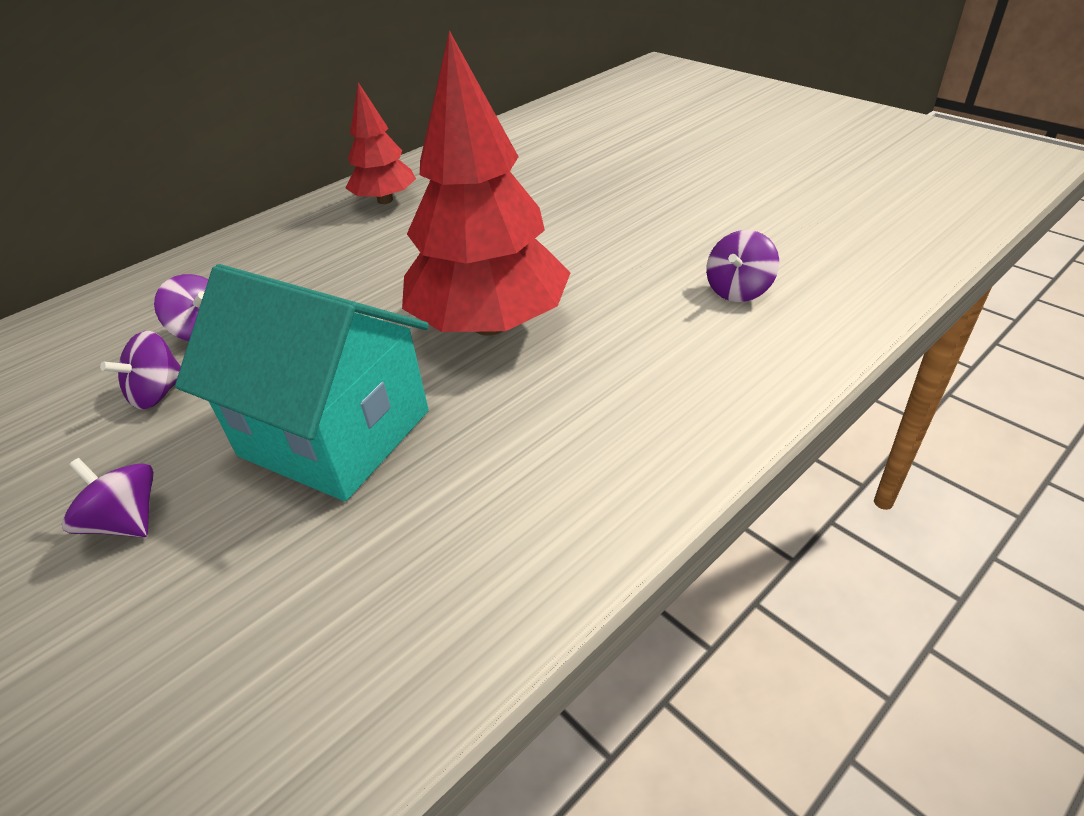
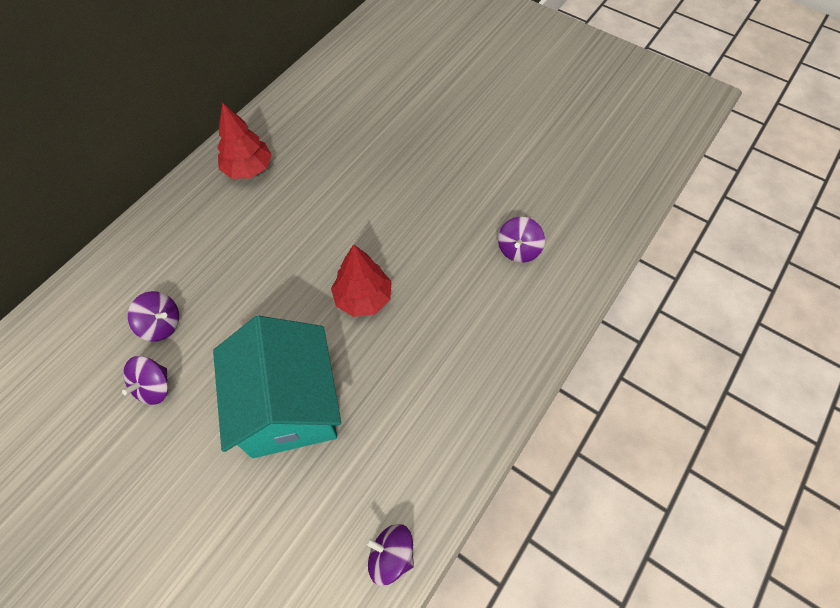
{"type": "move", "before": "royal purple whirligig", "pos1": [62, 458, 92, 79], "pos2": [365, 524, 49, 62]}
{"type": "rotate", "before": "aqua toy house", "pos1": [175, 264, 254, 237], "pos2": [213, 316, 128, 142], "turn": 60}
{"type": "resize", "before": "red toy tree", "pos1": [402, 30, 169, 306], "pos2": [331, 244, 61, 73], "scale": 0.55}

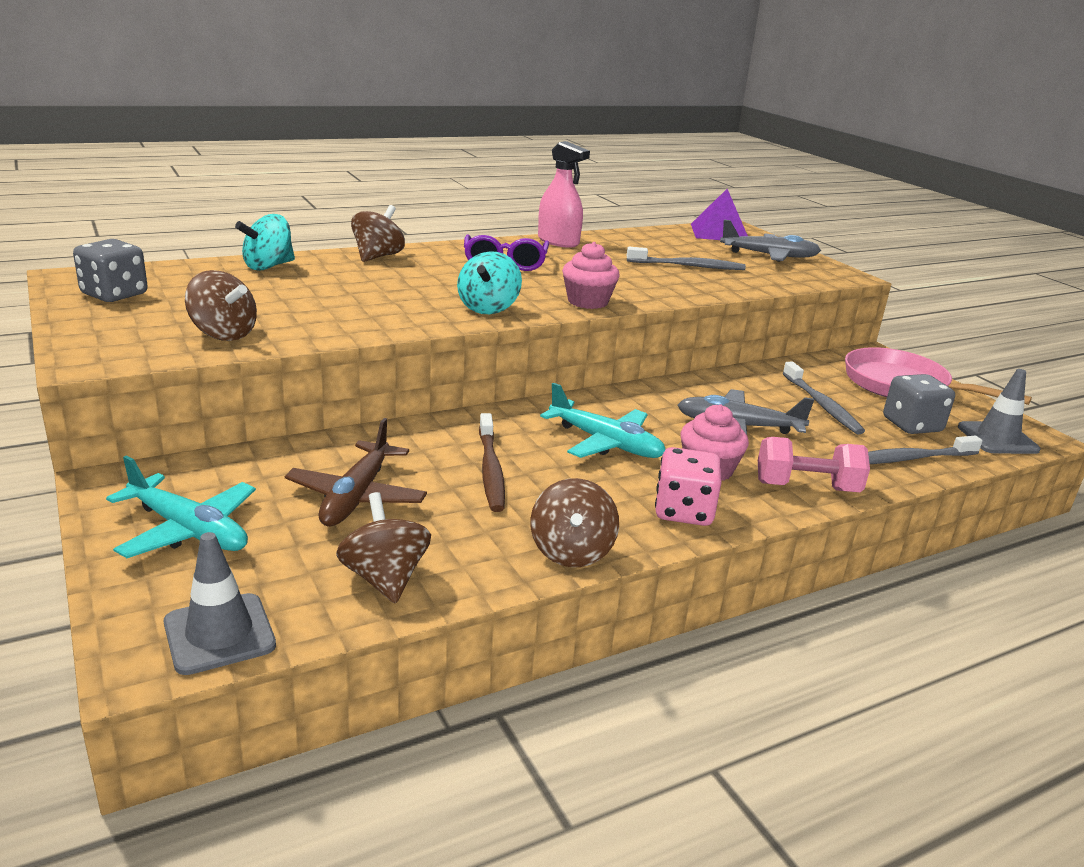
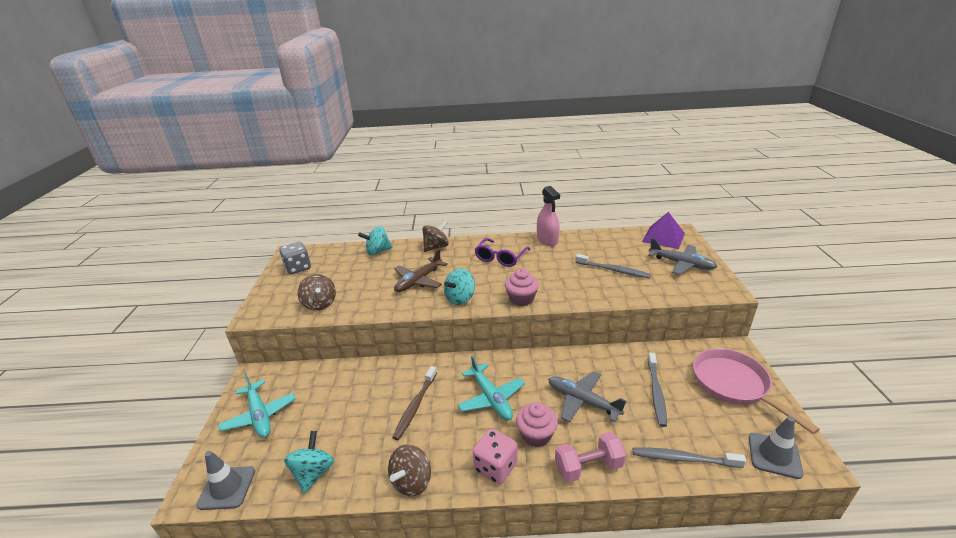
{"type": "delete", "before": "ash-grey game die", "pos1": [883, 374, 72, 60]}
{"type": "move", "before": "brown aeroplane", "pos1": [285, 418, 142, 108], "pos2": [394, 249, 54, 43]}
{"type": "recolor", "before": "brown whirligig", "after": "aqua whirligig", "pos1": [336, 492, 95, 112], "pos2": [284, 431, 50, 63]}
{"type": "rotate", "before": "pink dumbbell", "pos1": [758, 437, 112, 55], "pos2": [555, 432, 71, 50], "turn": -45}

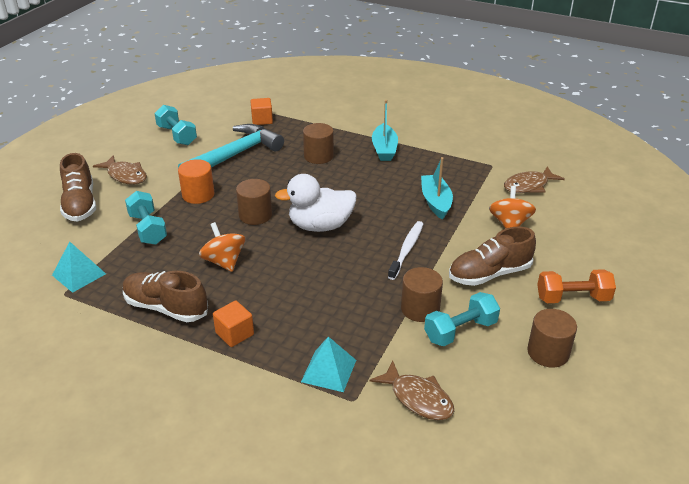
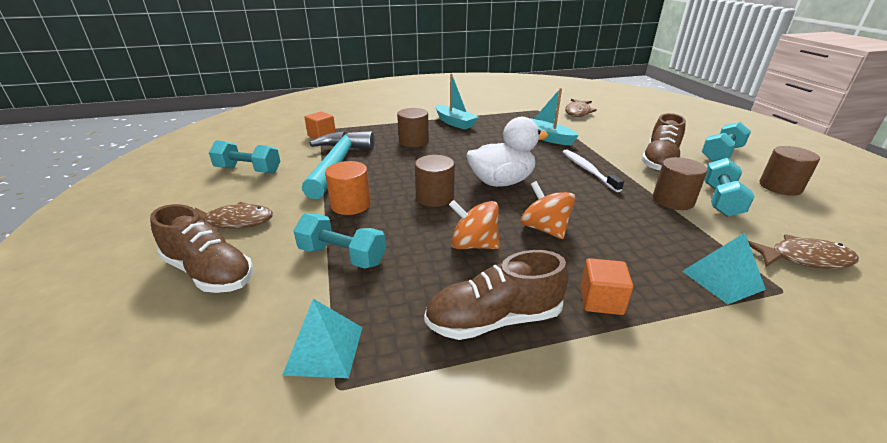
{"type": "move", "before": "orange-coloured whirligig", "pos1": [489, 186, 47, 42], "pos2": [521, 181, 54, 58]}
{"type": "recolor", "before": "orange-coloured dumbbell", "after": "aqua dumbbell", "pos1": [537, 269, 79, 34], "pos2": [701, 122, 50, 40]}
{"type": "rotate", "before": "snow-white duck", "pos1": [275, 174, 82, 58], "pos2": [466, 117, 83, 70], "turn": -150}

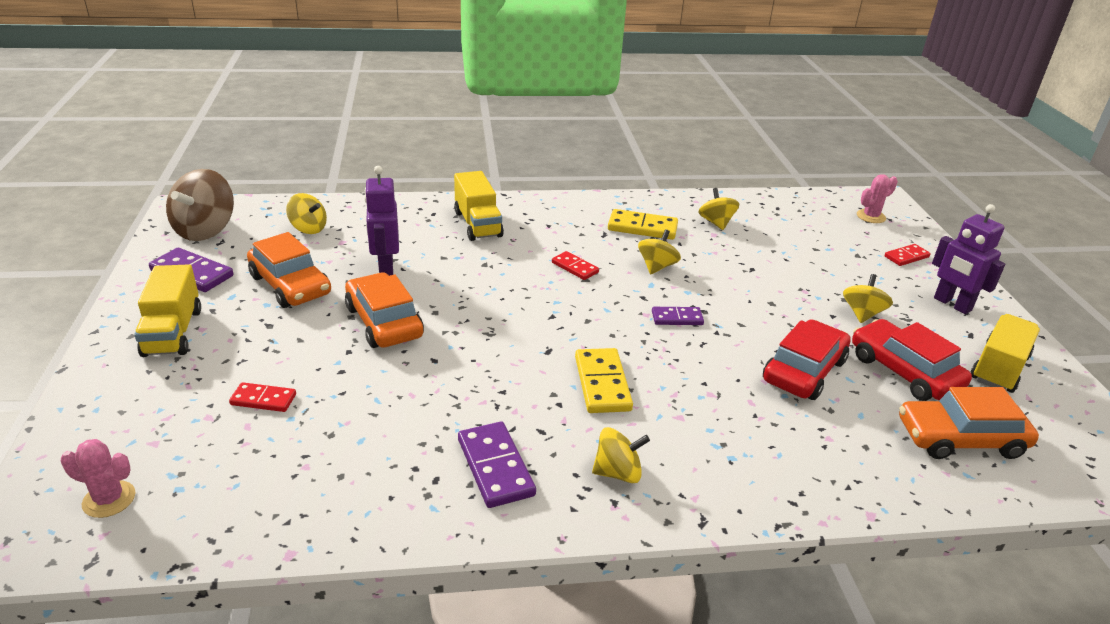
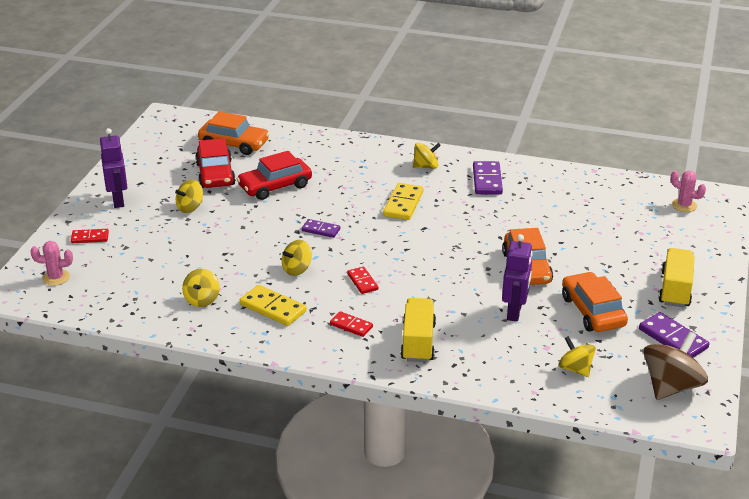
{"type": "delete", "before": "golden truck", "pos1": [971, 314, 69, 79]}
{"type": "move", "before": "red domino tile", "pos1": [229, 382, 67, 30], "pos2": [330, 311, 43, 26]}
{"type": "rotate", "before": "golden whirligig", "pos1": [592, 427, 58, 56], "pos2": [413, 143, 28, 26], "turn": 150}

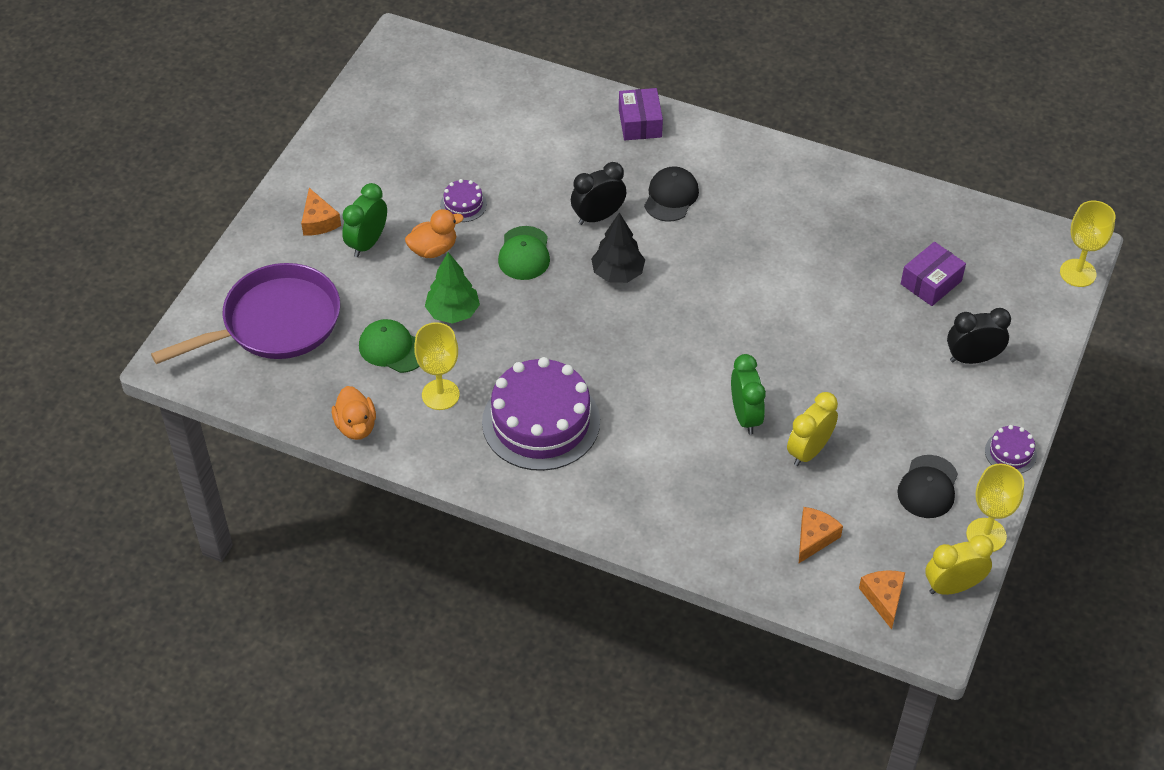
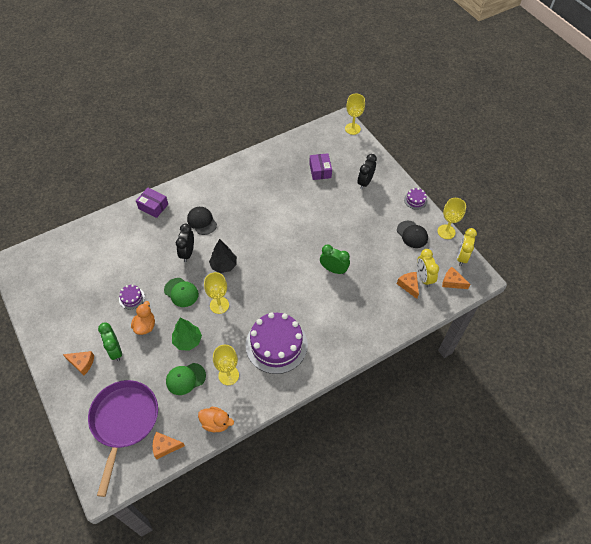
{"type": "insert", "after": "orange-coloured cheese", "pos2": [153, 432, 32, 28]}
{"type": "insert", "after": "golden wine glass", "pos2": [204, 272, 25, 42]}
{"type": "move", "before": "golden clock", "pos1": [787, 392, 51, 74], "pos2": [417, 249, 22, 38]}

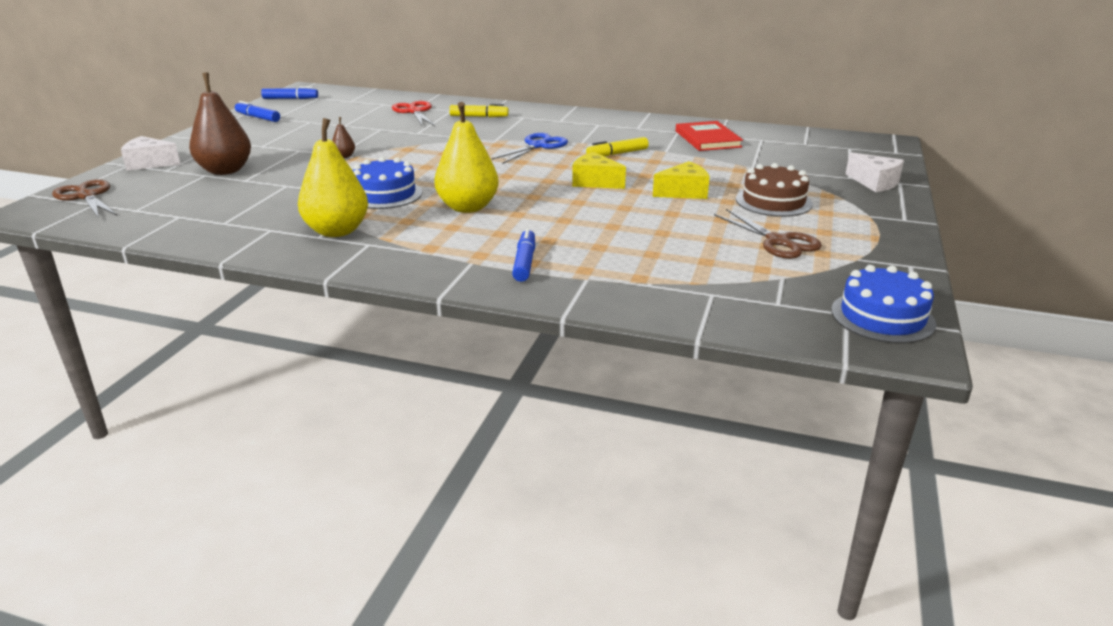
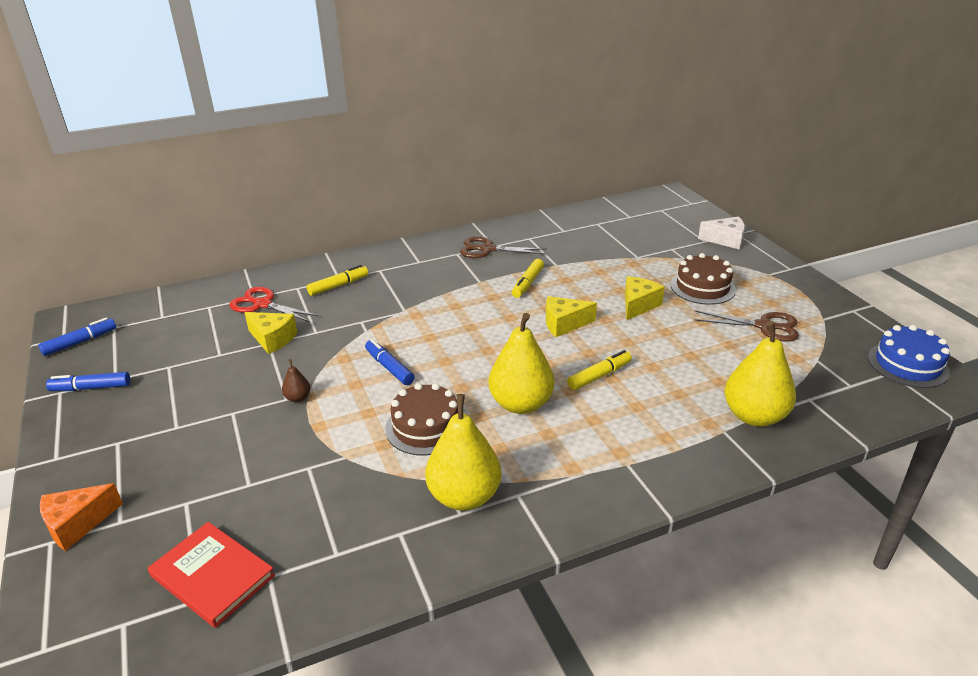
{"type": "delete", "before": "brown pear", "pos1": [189, 73, 62, 102]}
{"type": "delete", "before": "blue scissors", "pos1": [492, 133, 76, 31]}
{"type": "insert", "after": "golden cheese", "pos2": [244, 312, 53, 42]}
{"type": "insert", "after": "golden marker pen", "pos2": [567, 350, 65, 40]}
{"type": "insert", "after": "golden pear", "pos2": [724, 321, 72, 106]}
{"type": "move", "before": "brown scissors", "pos1": [52, 179, 65, 39], "pos2": [460, 236, 87, 22]}
{"type": "move", "before": "blue marker pen", "pos1": [512, 228, 23, 54], "pos2": [365, 339, 50, 46]}
{"type": "move", "before": "red hardback", "pos1": [676, 121, 67, 30], "pos2": [148, 522, 127, 106]}
{"type": "recolor", "before": "snow-white cheese", "after": "orange-coloured cheese", "pos1": [121, 136, 59, 35], "pos2": [40, 483, 83, 68]}
{"type": "recolor", "before": "blue cake", "after": "brown cake", "pos1": [353, 157, 69, 52], "pos2": [385, 383, 73, 72]}

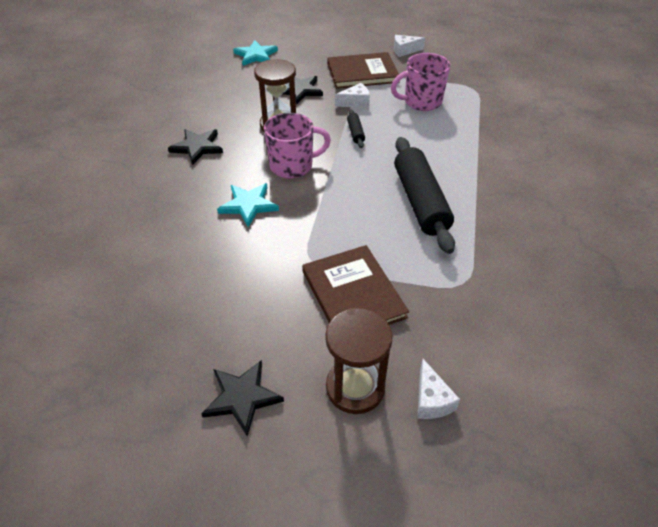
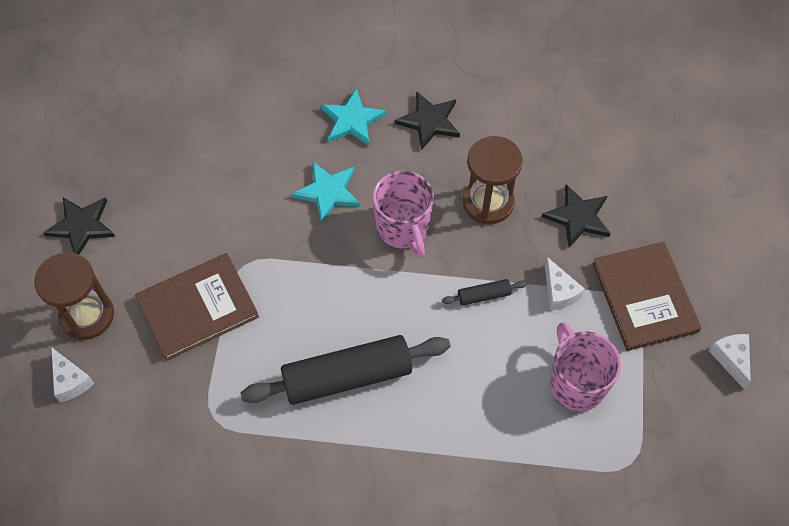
{"type": "move", "before": "aqua five-pointed star", "pos1": [233, 40, 45, 26], "pos2": [321, 88, 65, 58]}
{"type": "rotate", "before": "snow-white cheese", "pos1": [417, 359, 43, 60], "pos2": [51, 347, 43, 55], "turn": -105}

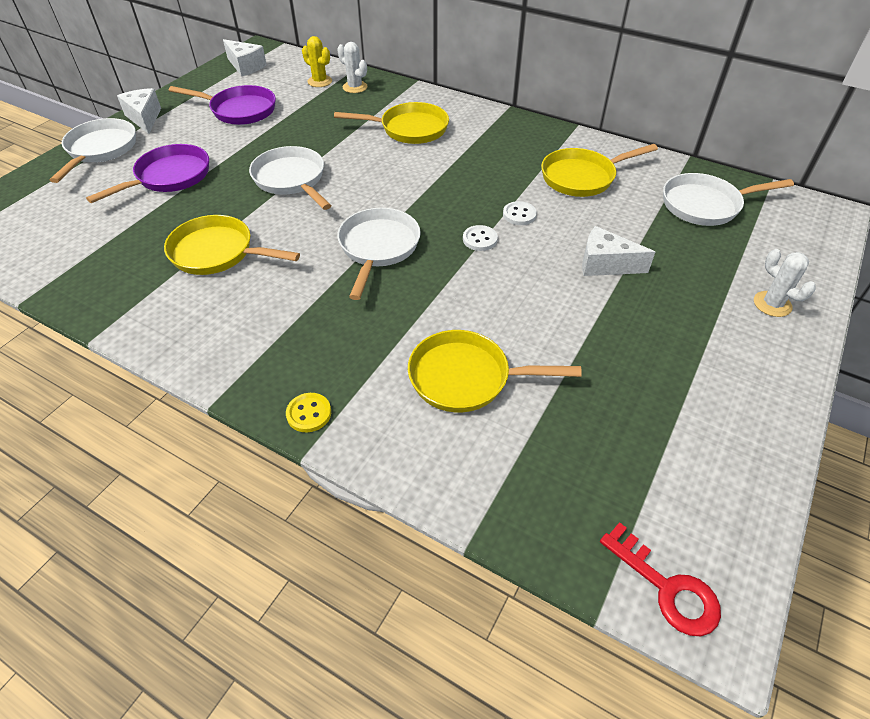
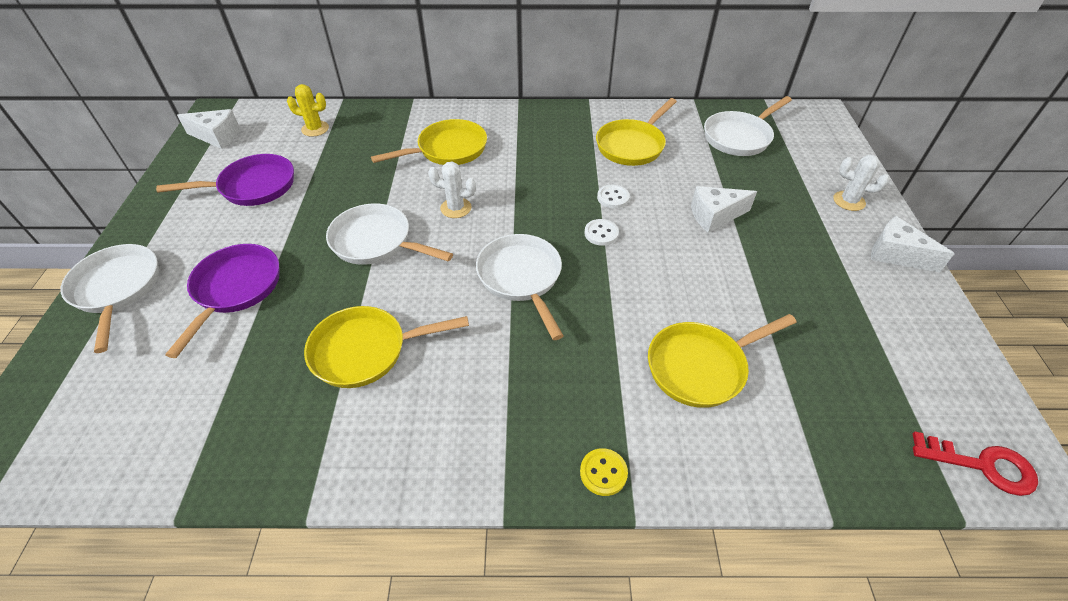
{"type": "move", "before": "snow-white cheese", "pos1": [117, 88, 44, 46], "pos2": [871, 216, 84, 57]}
{"type": "move", "before": "snow-white saguaro cactus", "pos1": [337, 42, 31, 51], "pos2": [428, 162, 48, 56]}

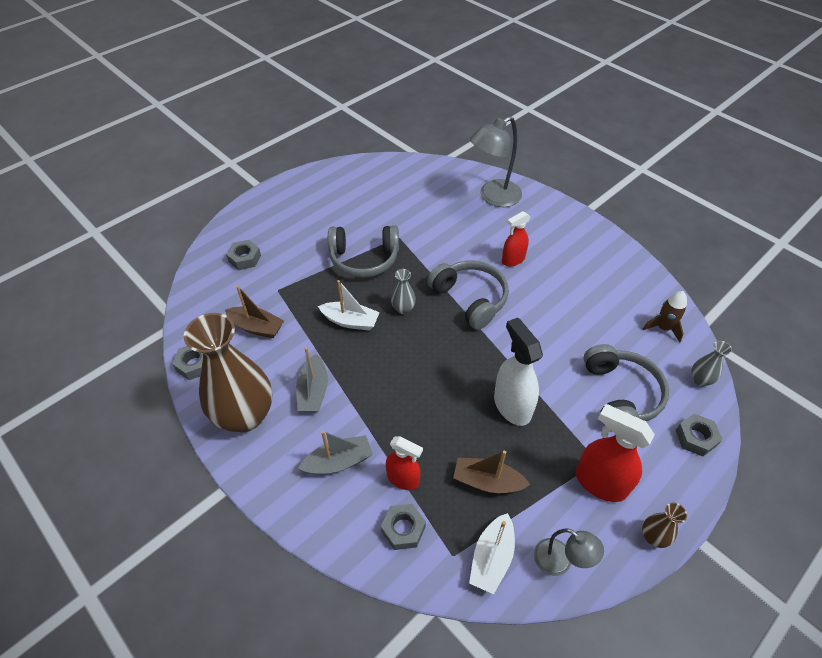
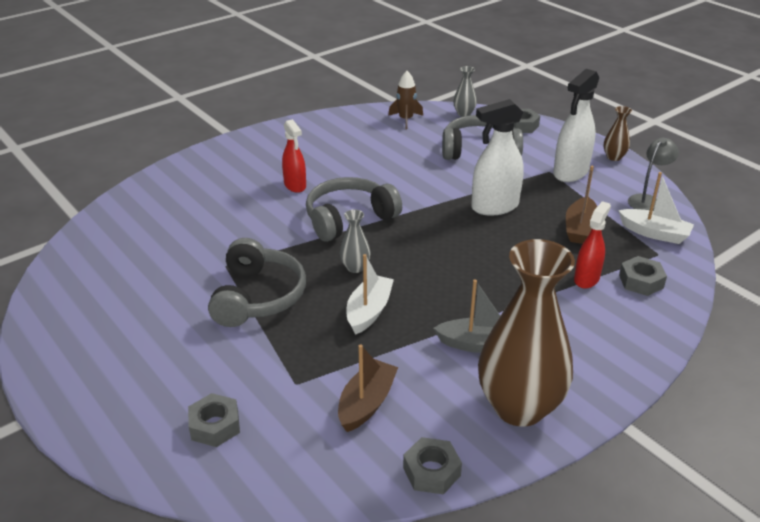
{"type": "delete", "before": "ash-grey sailboat", "pos1": [298, 431, 75, 44]}
{"type": "delete", "before": "ash-grey desk lamp", "pos1": [470, 116, 52, 91]}
{"type": "recolor", "before": "red spray cleaner", "after": "snow-white spray cleaner", "pos1": [576, 404, 79, 98], "pos2": [553, 69, 47, 113]}

